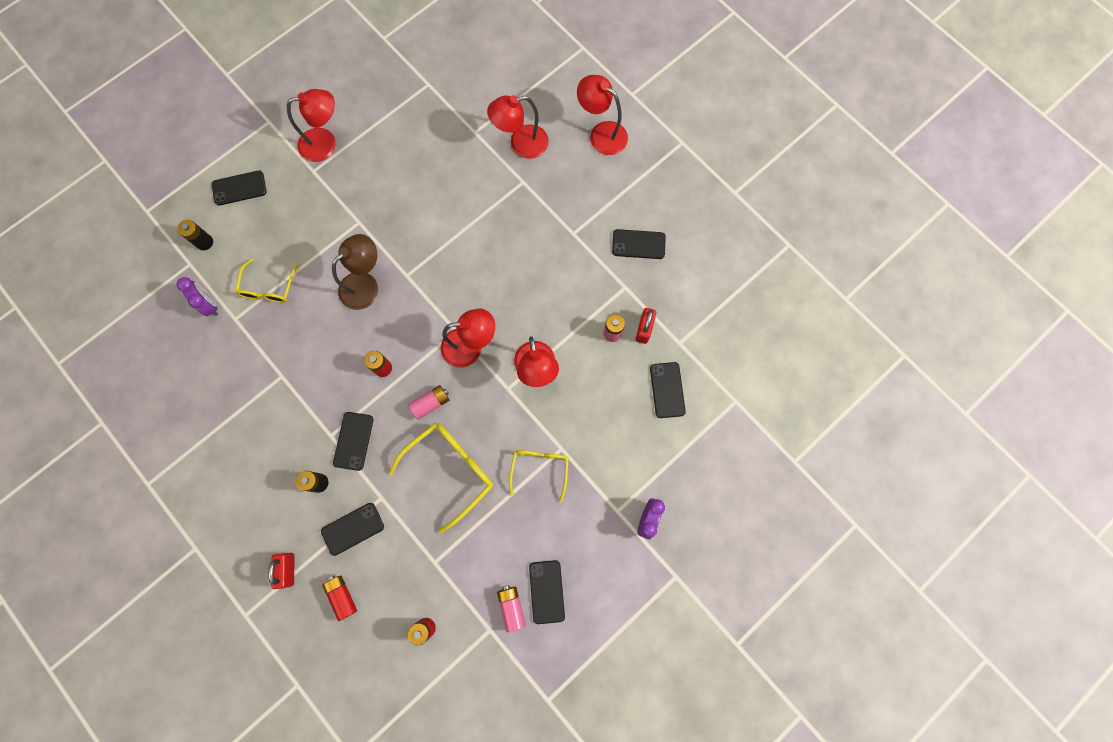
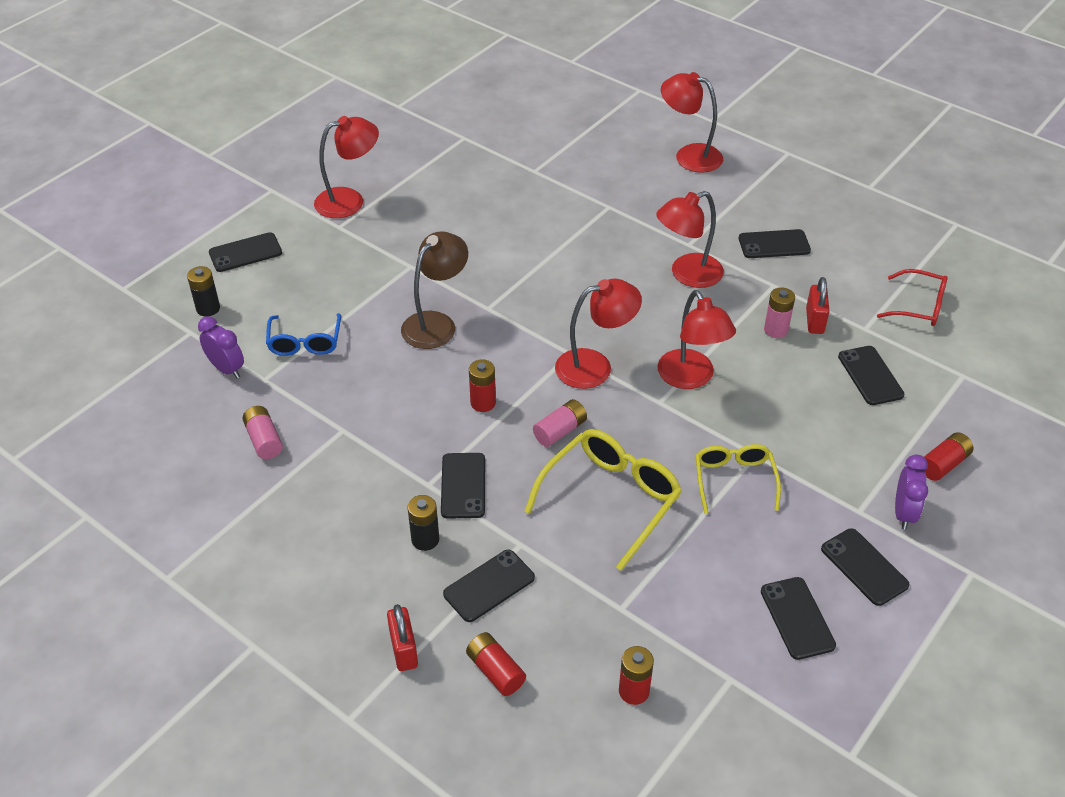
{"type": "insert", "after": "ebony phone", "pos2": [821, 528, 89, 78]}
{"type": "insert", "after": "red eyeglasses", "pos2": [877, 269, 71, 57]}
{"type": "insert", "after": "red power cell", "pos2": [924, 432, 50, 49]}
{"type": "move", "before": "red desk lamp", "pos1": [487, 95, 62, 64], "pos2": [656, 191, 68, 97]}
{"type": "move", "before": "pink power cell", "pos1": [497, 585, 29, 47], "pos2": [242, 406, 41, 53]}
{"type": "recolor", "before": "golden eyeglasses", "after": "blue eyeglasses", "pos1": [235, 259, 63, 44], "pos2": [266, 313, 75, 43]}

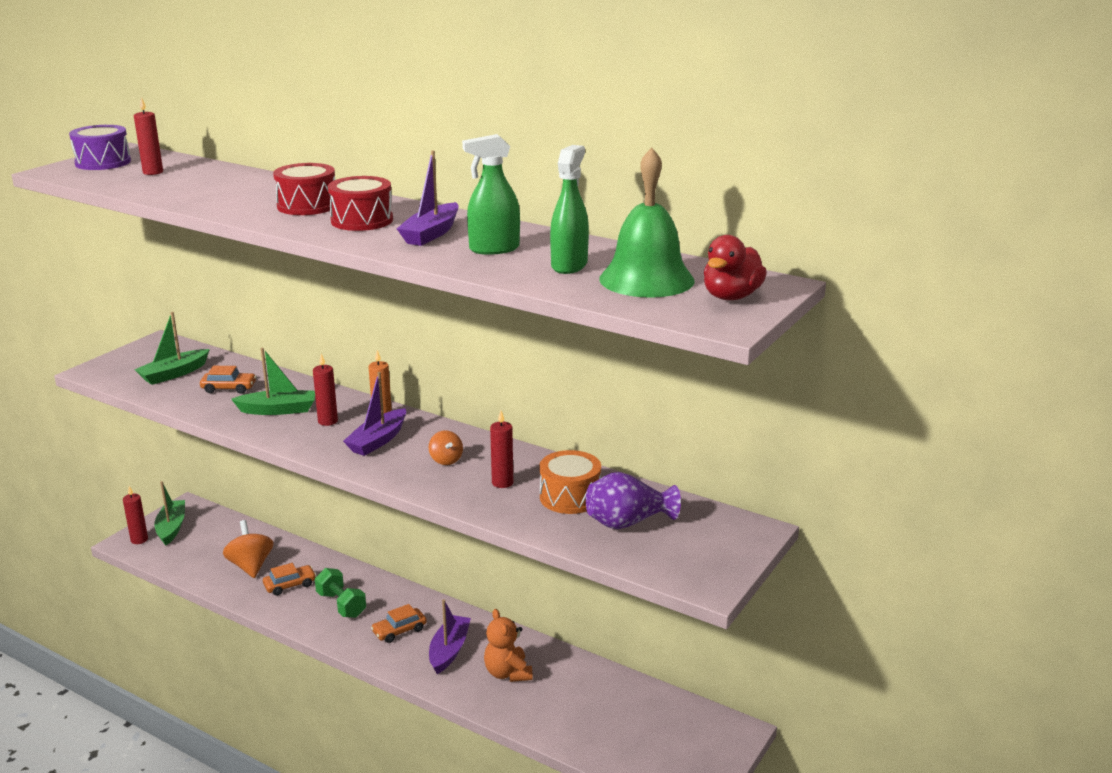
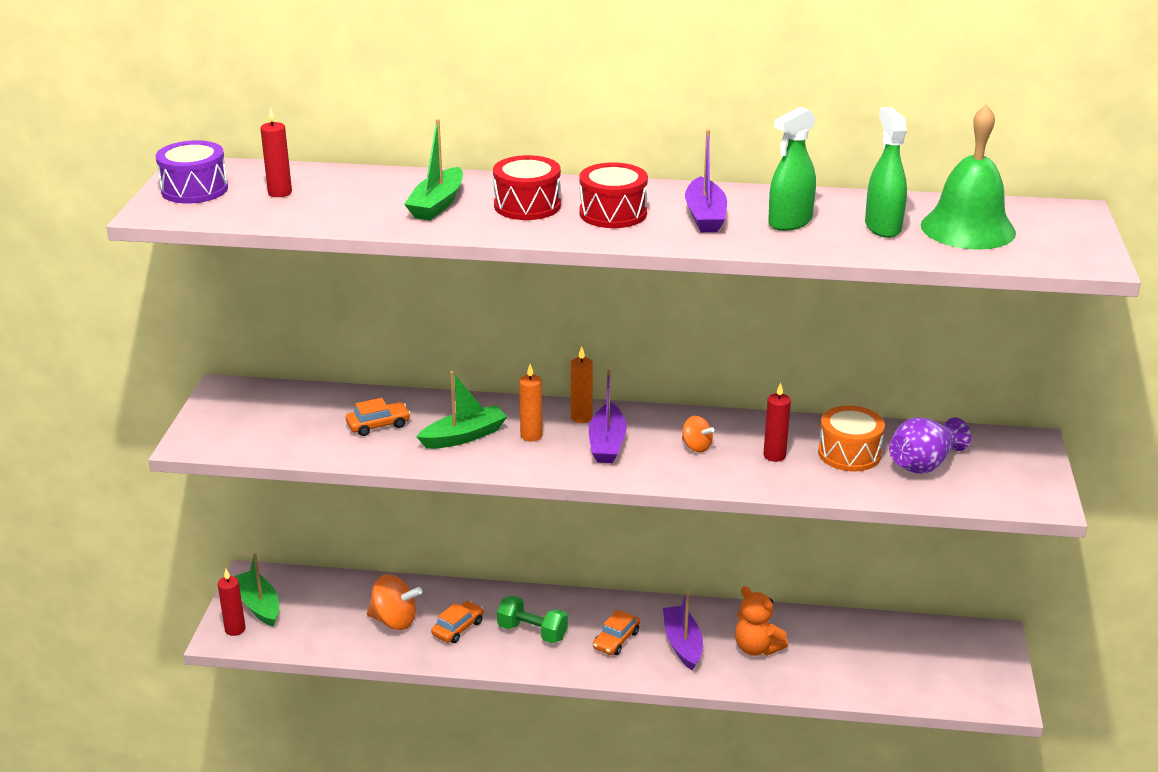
{"type": "delete", "before": "red duck", "pos1": [704, 235, 63, 65]}
{"type": "move", "before": "green sailboat", "pos1": [134, 312, 76, 73], "pos2": [404, 119, 59, 102]}
{"type": "recolor", "before": "red candle", "after": "orange-coloured candle", "pos1": [313, 354, 25, 72], "pos2": [519, 364, 23, 78]}
{"type": "rotate", "before": "orange-coloured whirligig", "pos1": [223, 520, 51, 58], "pos2": [367, 574, 55, 56], "turn": 150}

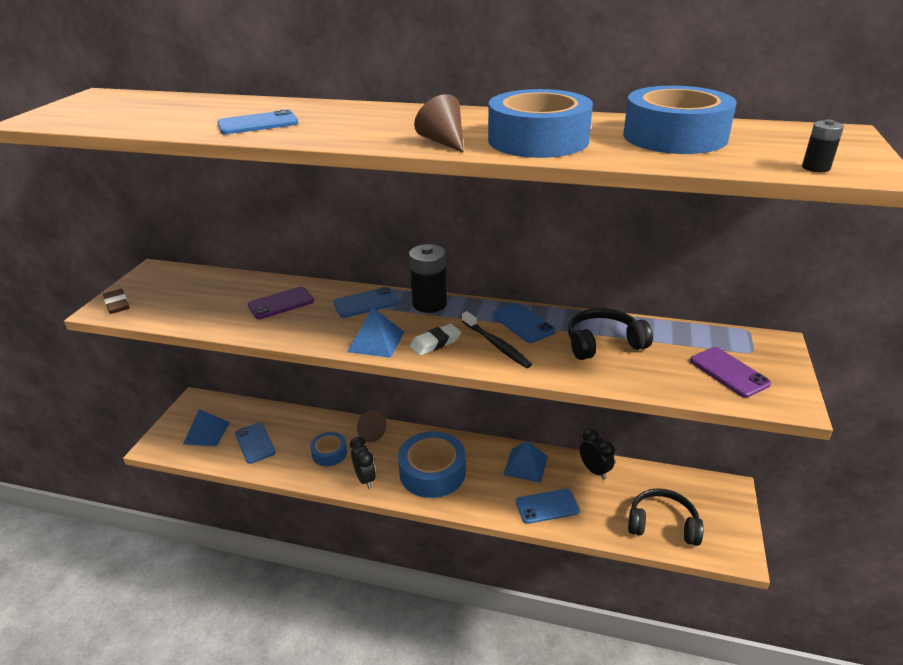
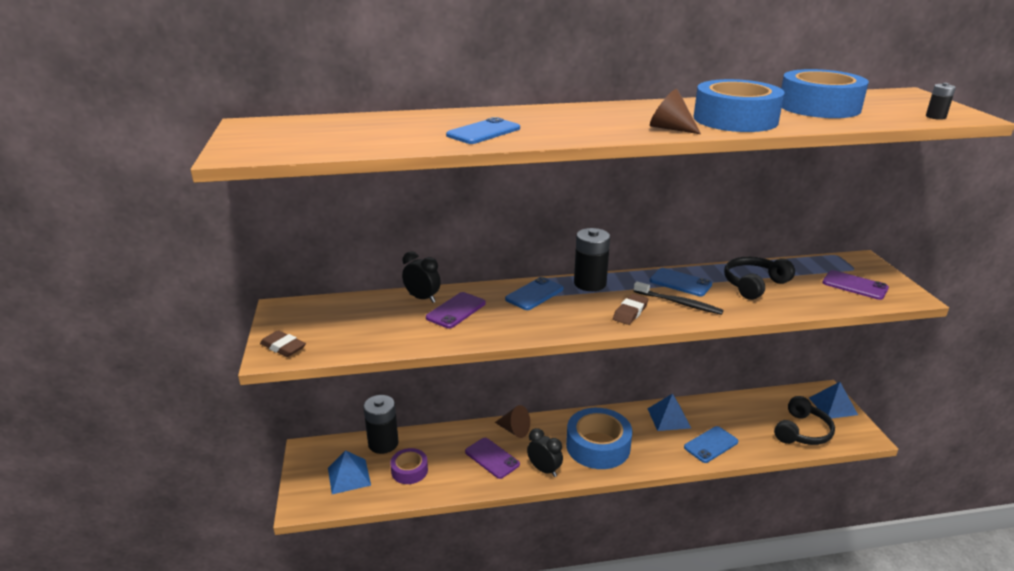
{"type": "insert", "after": "ebony power cell", "pos2": [363, 395, 36, 59]}
{"type": "move", "before": "blue solid pyramid", "pos1": [347, 307, 57, 51], "pos2": [809, 382, 49, 37]}
{"type": "move", "before": "ebony clock", "pos1": [580, 429, 35, 51], "pos2": [402, 251, 39, 52]}
{"type": "replace", "before": "blue phone", "after": "royal purple roll of tape", "pos1": [235, 423, 41, 41], "pos2": [390, 448, 38, 36]}
{"type": "replace", "before": "blue roll of tape", "after": "royal purple phone", "pos1": [310, 432, 37, 34], "pos2": [465, 438, 55, 41]}
{"type": "recolor", "before": "snow-white gum eraser", "after": "brown gum eraser", "pos1": [410, 324, 51, 31], "pos2": [613, 294, 35, 31]}
{"type": "rotate", "before": "ebony headset", "pos1": [628, 488, 76, 58], "pos2": [774, 396, 61, 49], "turn": 135}

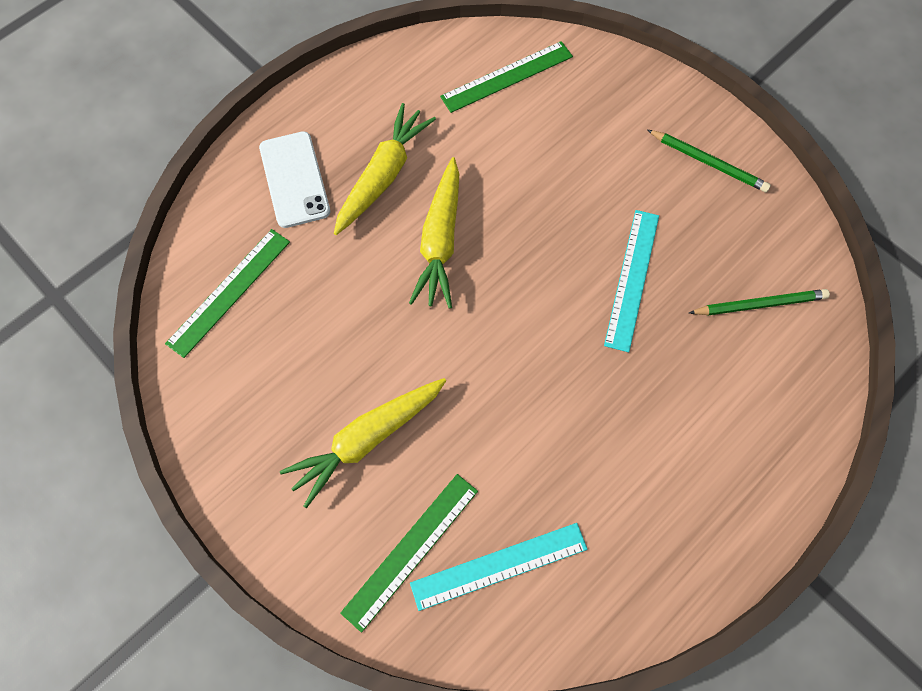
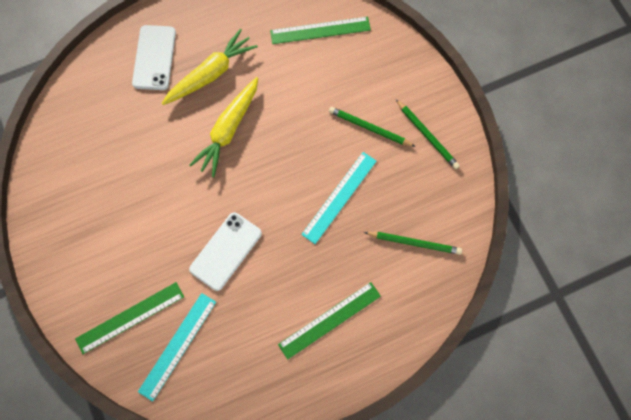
{"type": "delete", "before": "golden carrot", "pos1": [280, 378, 166, 130]}
{"type": "insert", "after": "snow-white phone", "pos2": [189, 212, 73, 79]}
{"type": "insert", "after": "green wooden pencil", "pos2": [329, 107, 86, 40]}
{"type": "move", "before": "green measuring stick", "pos1": [165, 229, 125, 129], "pos2": [278, 282, 103, 78]}
{"type": "rotate", "before": "aqua measuring stick", "pos1": [410, 523, 178, 88], "pos2": [138, 293, 78, 109], "turn": -60}

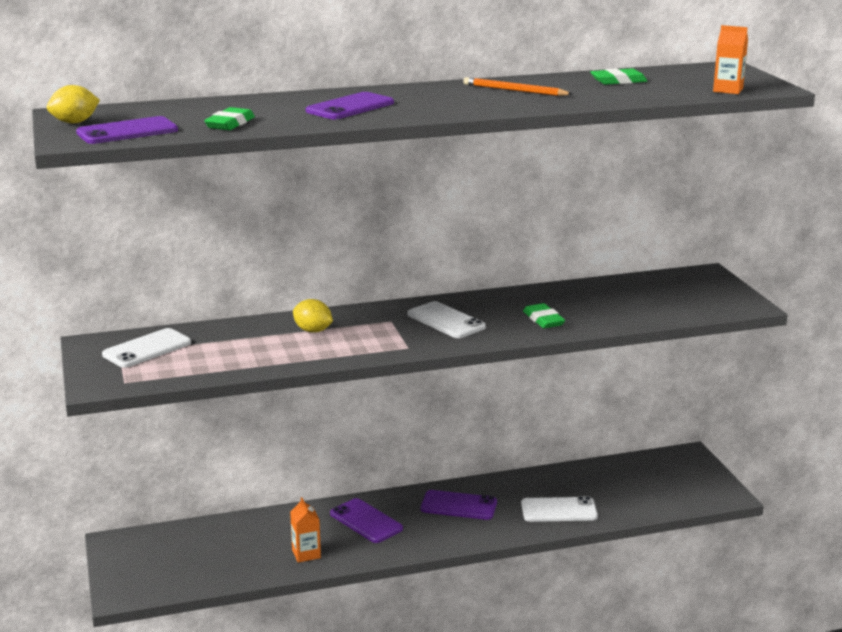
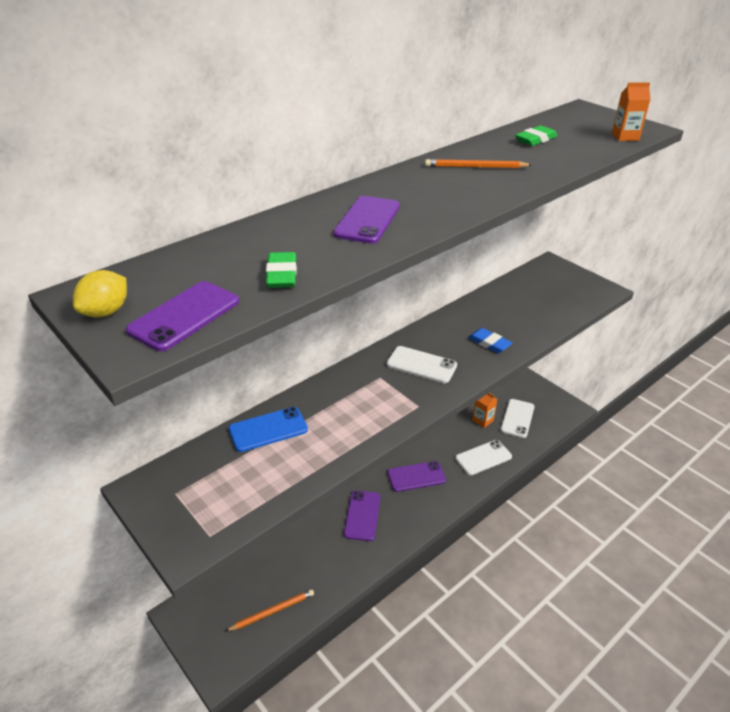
{"type": "delete", "before": "golden toy lemon", "pos1": [293, 299, 40, 34]}
{"type": "insert", "after": "orange-coloured wooden pencil", "pos2": [226, 589, 88, 42]}
{"type": "insert", "after": "blue phone", "pos2": [228, 407, 80, 45]}
{"type": "move", "before": "snow-white phone", "pos1": [102, 328, 89, 40], "pos2": [500, 399, 35, 39]}
{"type": "move", "before": "orange-coloured milk carton", "pos1": [290, 497, 31, 66], "pos2": [472, 393, 26, 35]}
{"type": "recolor", "before": "green gum eraser", "after": "blue gum eraser", "pos1": [523, 303, 42, 25], "pos2": [468, 328, 44, 25]}
{"type": "rotate", "before": "royal purple phone", "pos1": [330, 498, 73, 45], "pos2": [344, 490, 36, 51], "turn": 75}

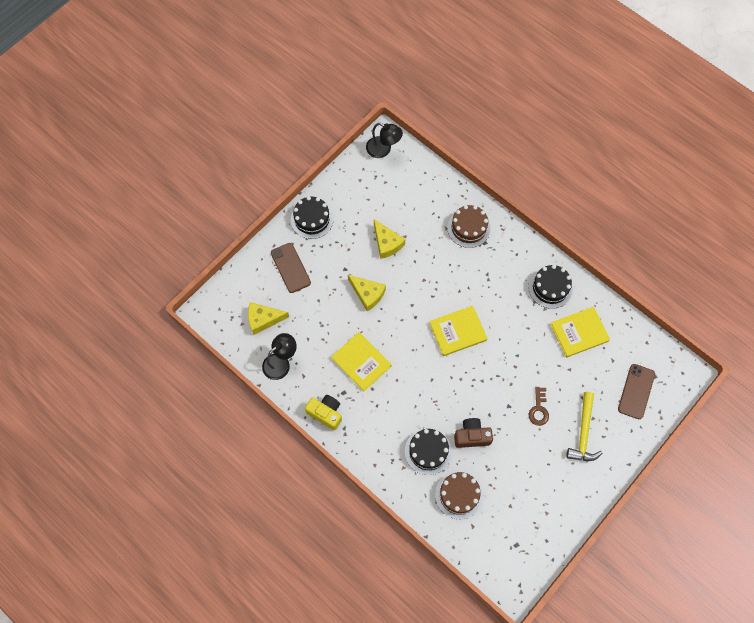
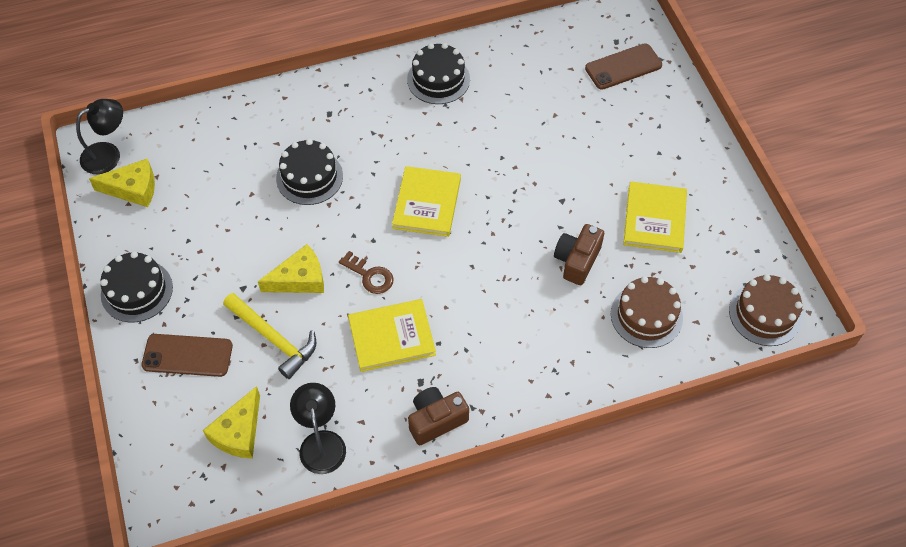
{"type": "move", "before": "golden cheese", "pos1": [374, 219, 31, 40], "pos2": [89, 158, 66, 49]}
{"type": "move", "before": "ebony cake", "pos1": [405, 428, 47, 47], "pos2": [276, 139, 67, 66]}
{"type": "move", "before": "brown cake", "pos1": [447, 205, 43, 43], "pos2": [729, 274, 73, 72]}
{"type": "move", "before": "brown door key", "pos1": [529, 387, 20, 39], "pos2": [339, 251, 54, 43]}
{"type": "move", "before": "golden hardback", "pos1": [550, 307, 60, 51], "pos2": [623, 181, 64, 72]}
{"type": "move", "before": "golden hammer", "pos1": [566, 392, 36, 69], "pos2": [223, 293, 93, 86]}
{"type": "recolor", "before": "golden compact camera", "after": "brown compact camera", "pos1": [305, 395, 37, 35], "pos2": [408, 387, 61, 58]}
{"type": "rotate", "before": "brown phone", "pos1": [618, 364, 37, 55], "pos2": [585, 43, 77, 47], "turn": -75}

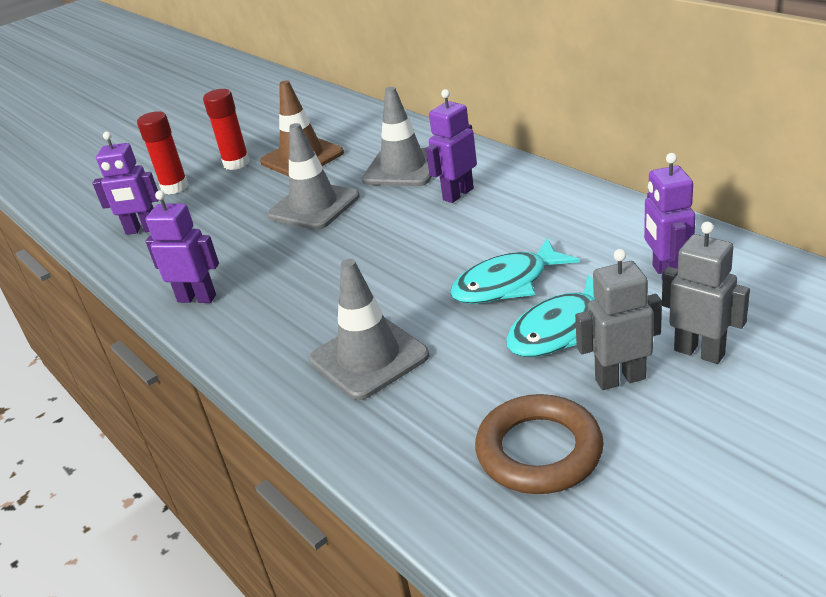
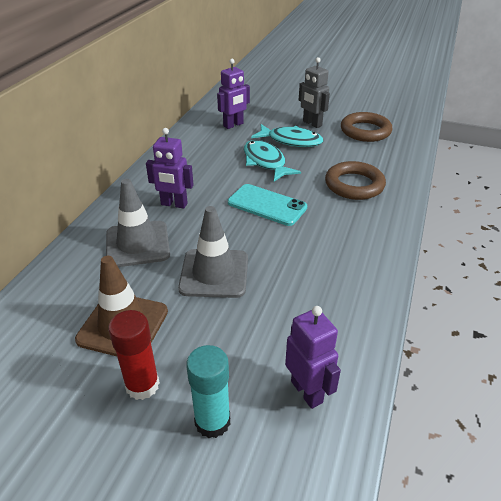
{"type": "delete", "before": "royal purple toy robot", "pos1": [145, 190, 74, 113]}
{"type": "delete", "before": "ash-grey toy robot", "pos1": [662, 222, 88, 142]}
{"type": "insert", "after": "aqua phone", "pos2": [228, 184, 79, 42]}
{"type": "replace", "before": "ash-grey traffic cone", "after": "brown torus", "pos1": [309, 259, 120, 141], "pos2": [325, 161, 61, 39]}
{"type": "recolor", "before": "red glue", "after": "aqua glue", "pos1": [137, 111, 52, 83], "pos2": [186, 345, 44, 93]}
{"type": "rotate", "before": "aqua fish", "pos1": [450, 238, 130, 66], "pos2": [244, 140, 57, 41], "turn": -150}

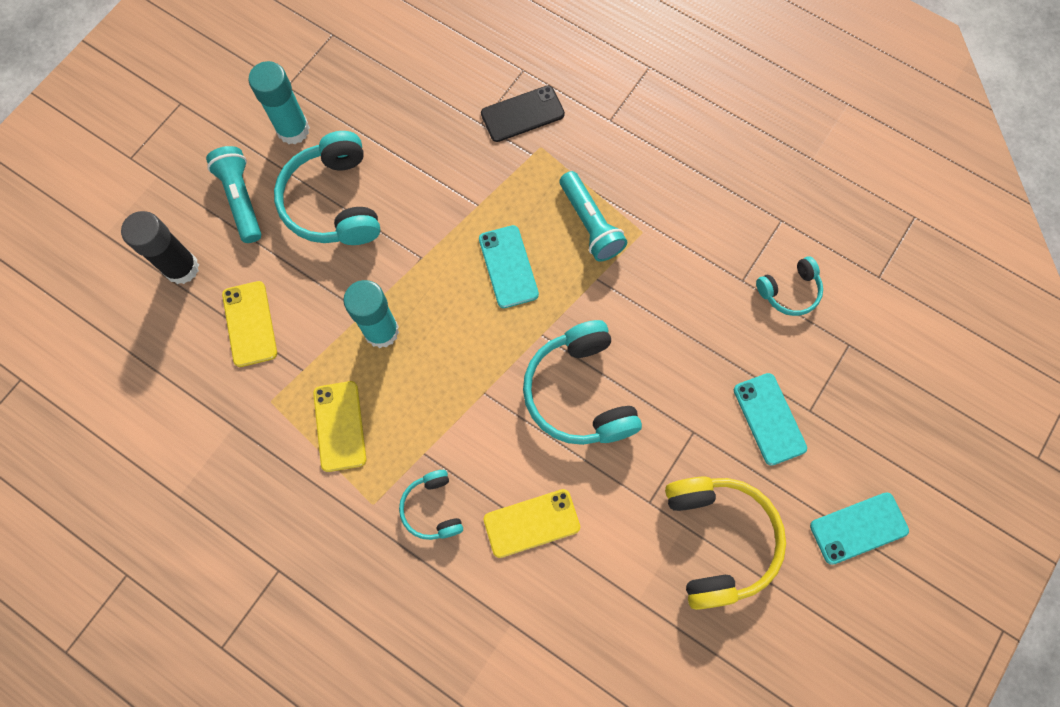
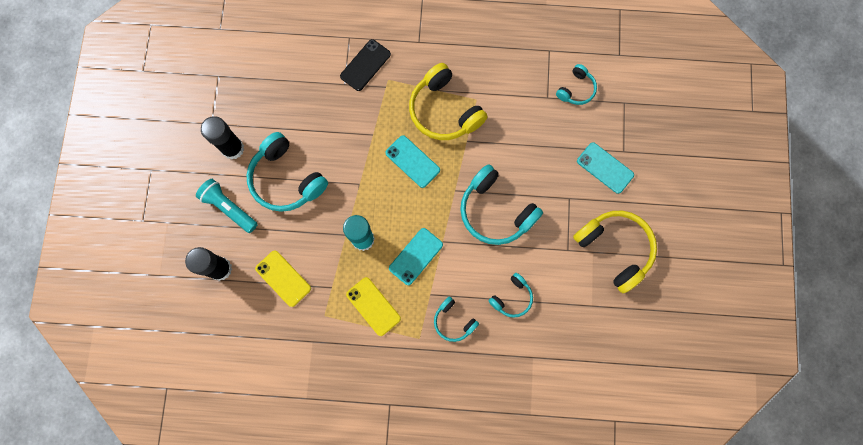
{"type": "move", "before": "aqua phone", "pos1": [810, 492, 99, 73], "pos2": [389, 228, 54, 57]}
{"type": "replace", "before": "golden phone", "after": "aqua headset", "pos1": [484, 489, 96, 69], "pos2": [489, 273, 44, 45]}
{"type": "replace", "before": "aqua torch", "after": "golden headset", "pos1": [560, 171, 67, 91], "pos2": [409, 63, 79, 77]}
{"type": "recolor", "before": "aqua glue", "after": "ebony glue", "pos1": [248, 61, 62, 83], "pos2": [201, 116, 43, 44]}

